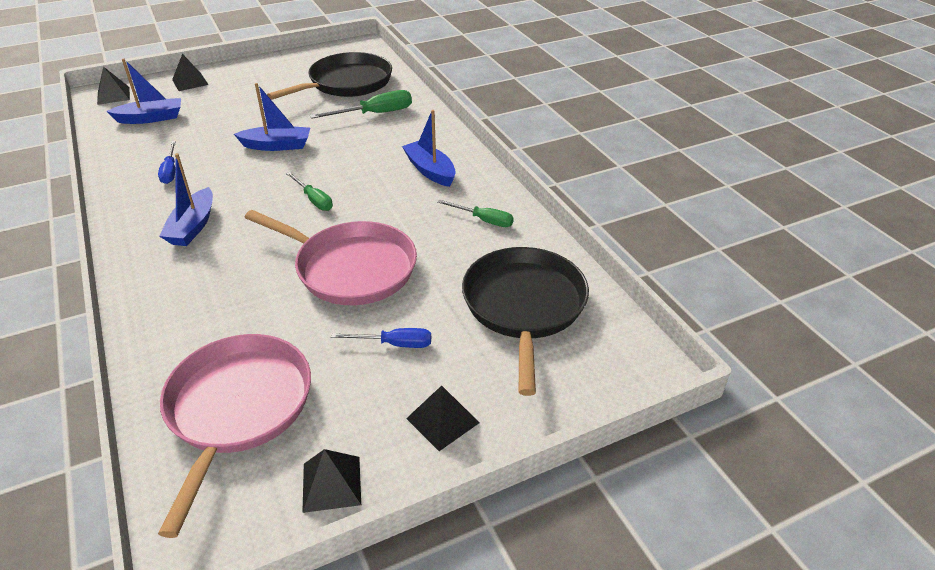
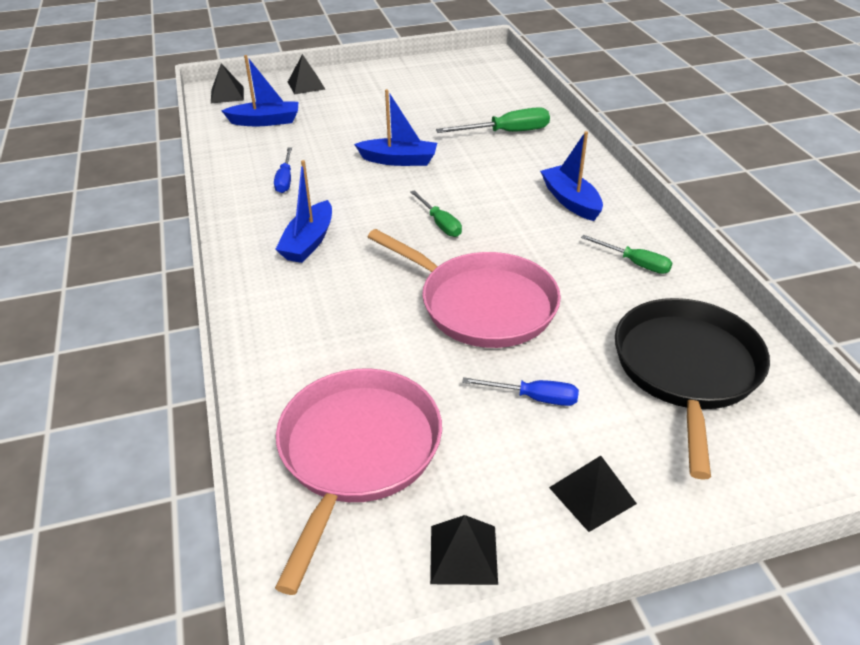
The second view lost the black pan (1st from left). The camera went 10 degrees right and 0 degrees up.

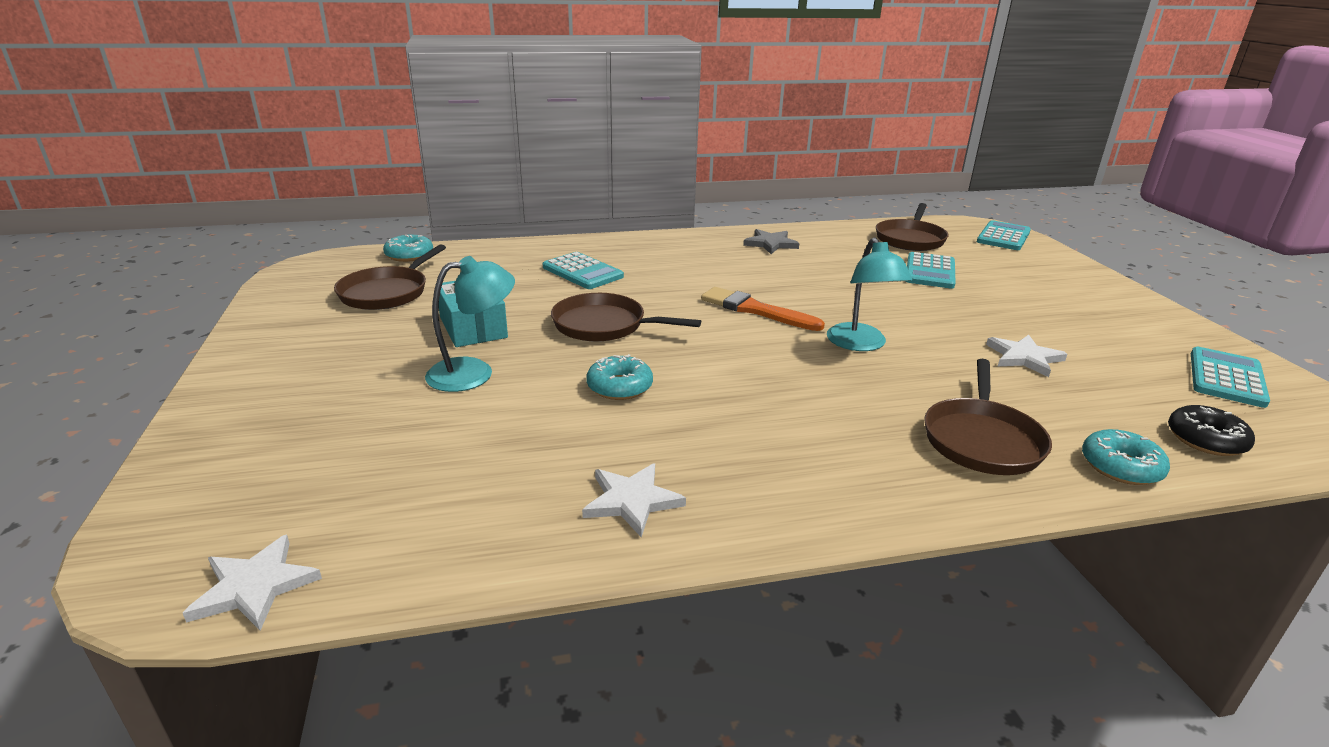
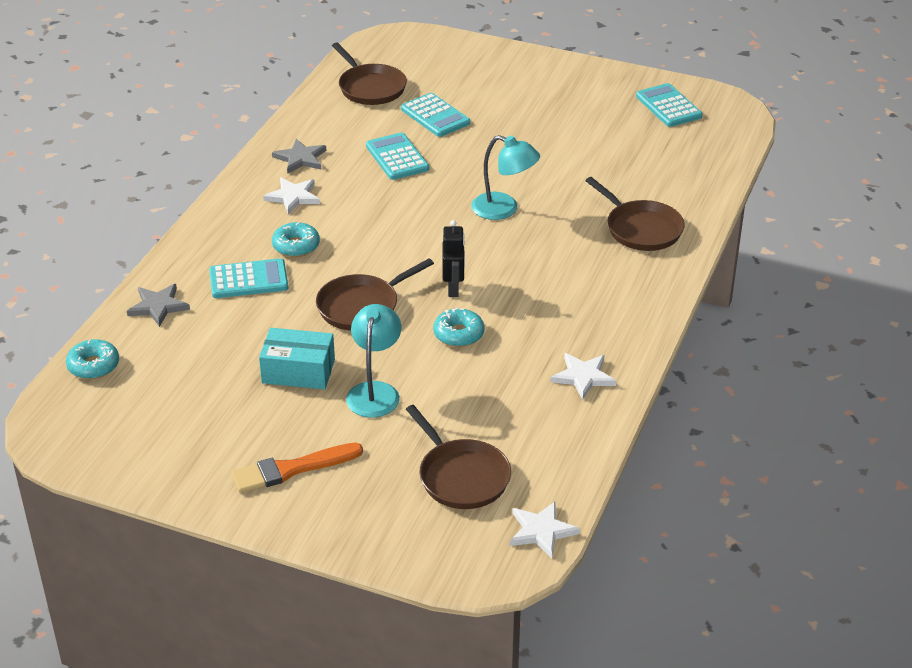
The second view lost the black donut. The second view gained the grey star (1st from left). The second view gained the black robot. The brown pan (1st from left in the first image) ended up elsewhere. The orange brush ended up elsewhere. The turquoise calculator (3rd from left in the first image) ended up elsewhere. The white star (3rd from left in the first image) ended up elsewhere. The turquoise donut (3rd from left in the first image) ended up elsewhere. The camera went 55 degrees left and 10 degrees up.

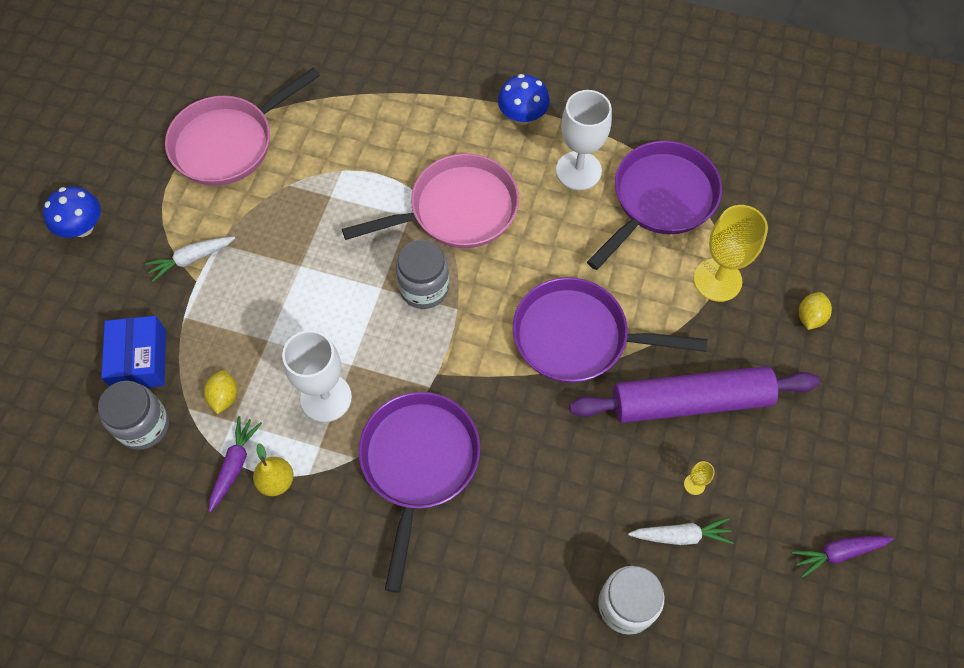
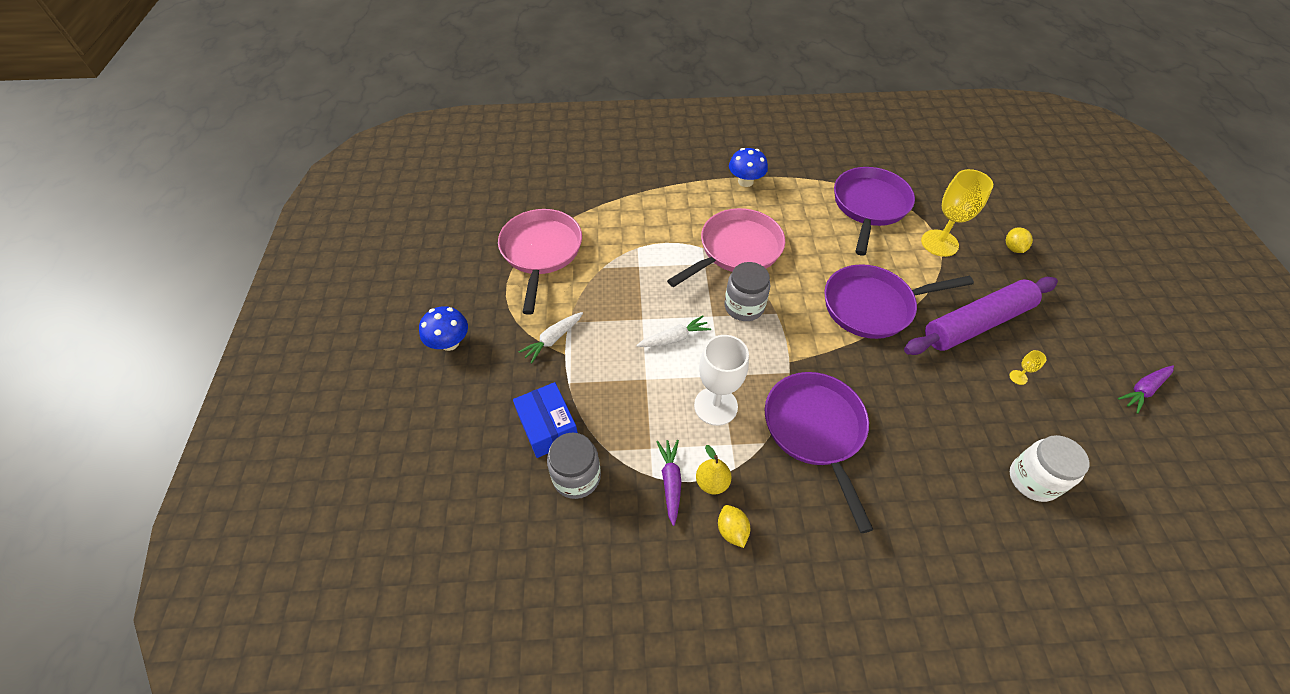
The second view lost the white goblet (2nd from left). The yellow lemon (1st from left) ended up elsewhere. The white carrot (2nd from left) ended up elsewhere. The pink pan (1st from left) ended up facing another way, 150 degrees clockwise from before. The camera went 20 degrees left and 10 degrees down.

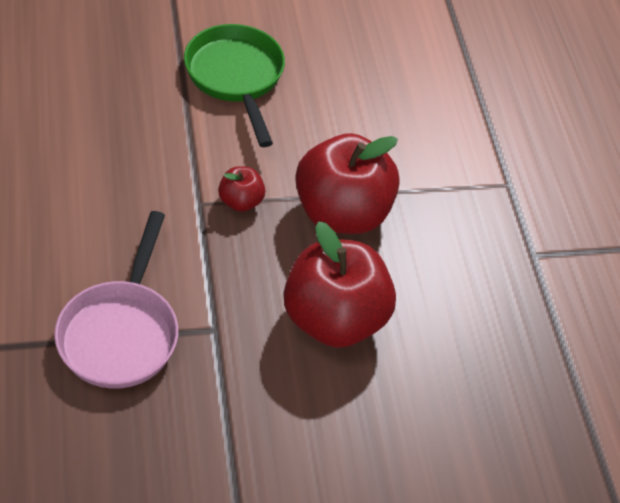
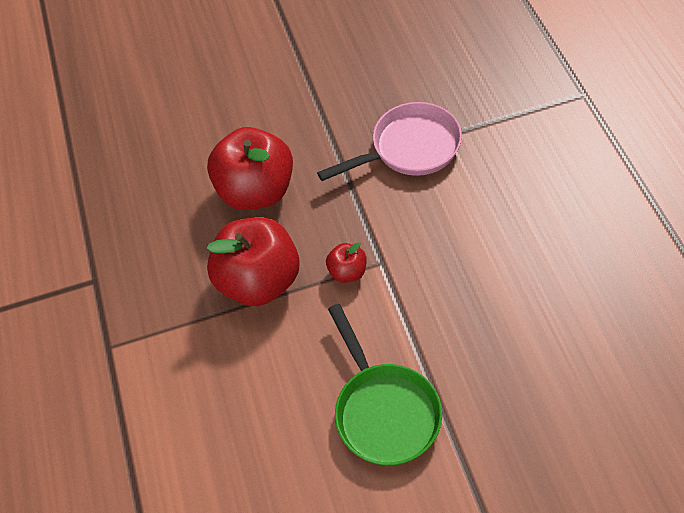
The pink pan ended up facing another way, 60 degrees clockwise from before. The camera went 175 degrees left and 5 degrees up.

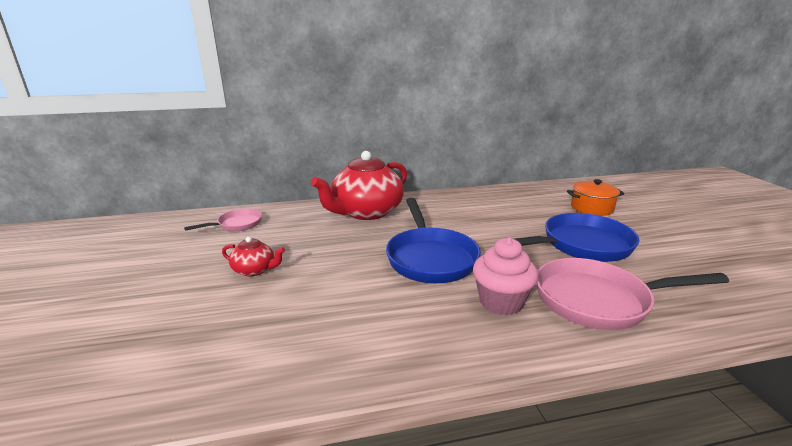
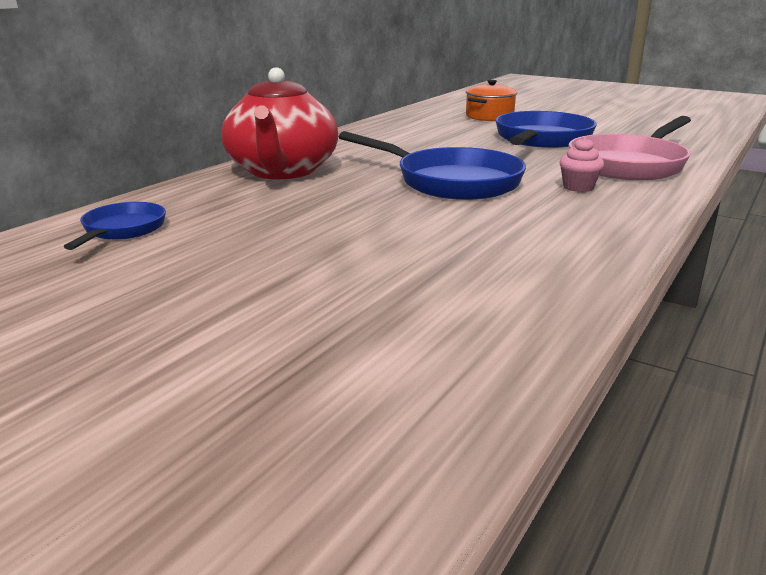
The second view lost the red teapot (1st from left). What was the pink pan (1st from left) turned into the blue pan (1st from left). The size of the pink cupcake changed by a factor of 0.59. The camera went 45 degrees left and 0 degrees up.

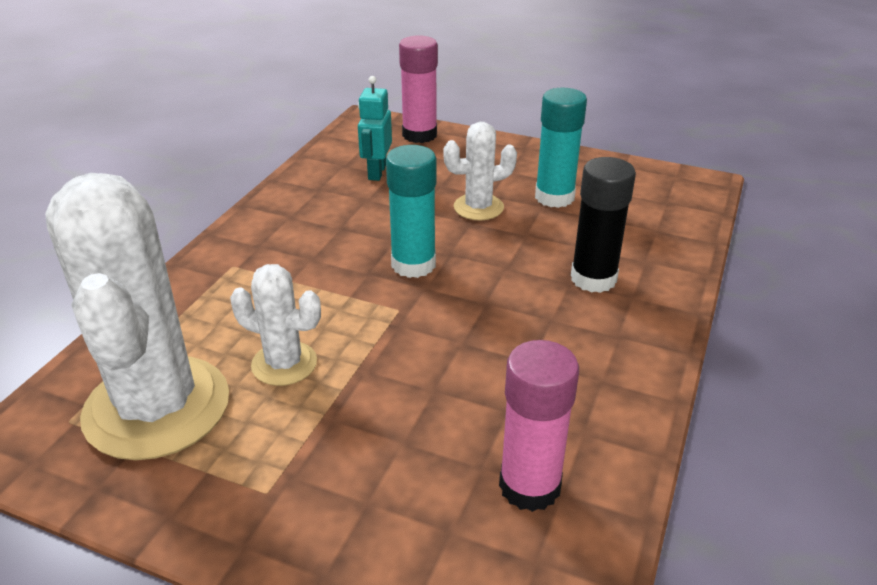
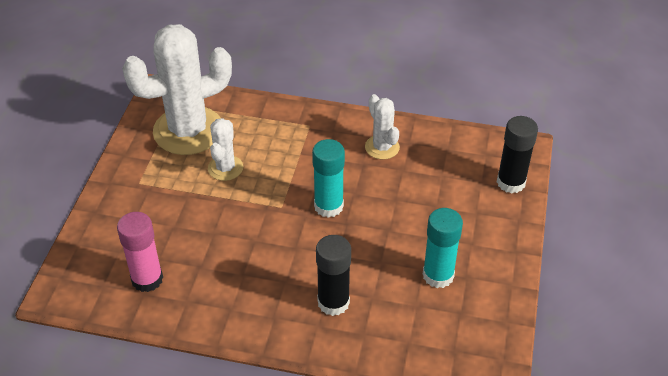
The second view lost the turquoise robot. The white cactus (3rd from left) ended up elsewhere. What was the pink glue stick (1st from left) turned into the black glue stick (2nd from left). The camera went 80 degrees right and 10 degrees up.

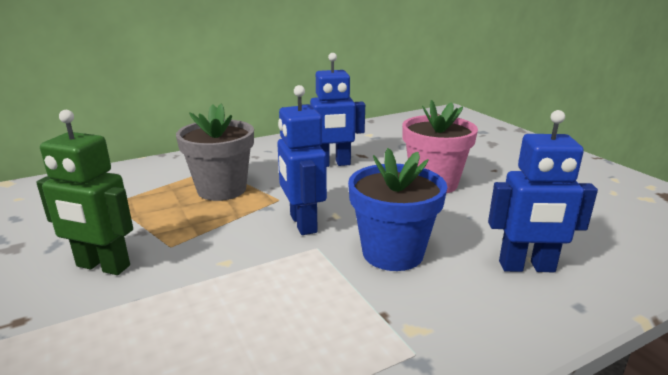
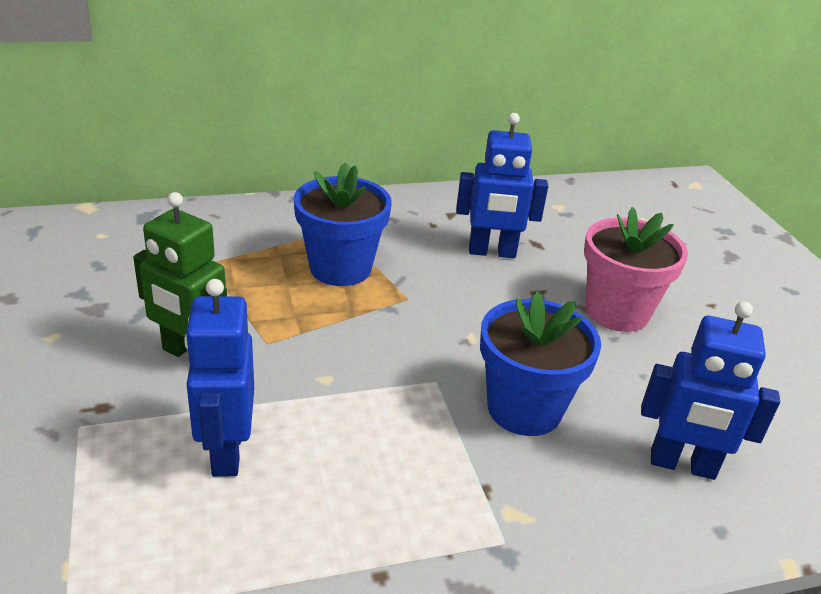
The blue robot (1st from left) ended up elsewhere. What was the grey flower pot turned into the blue flower pot (1st from left). The camera went 10 degrees right and 10 degrees up.

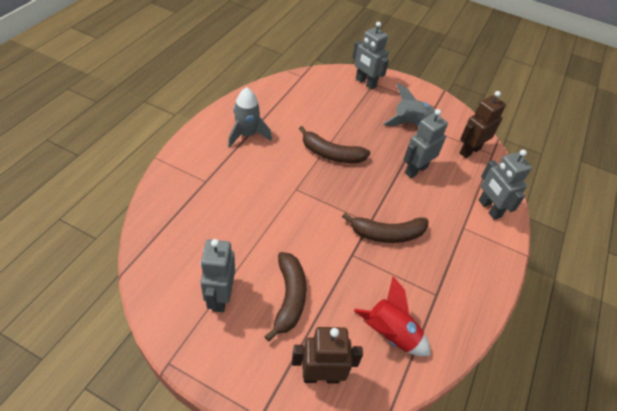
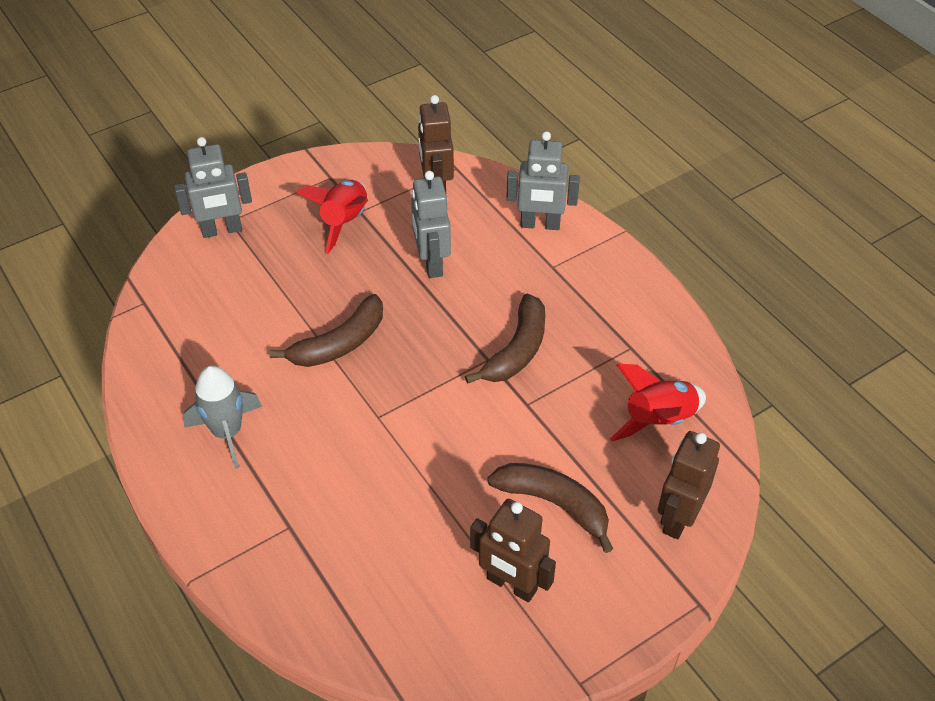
What was the grey robot (1st from left) turned into the brown robot (2nd from left). What was the grey rocket (2nd from left) turned into the red rocket (1st from left). The camera went 55 degrees left and 0 degrees up.

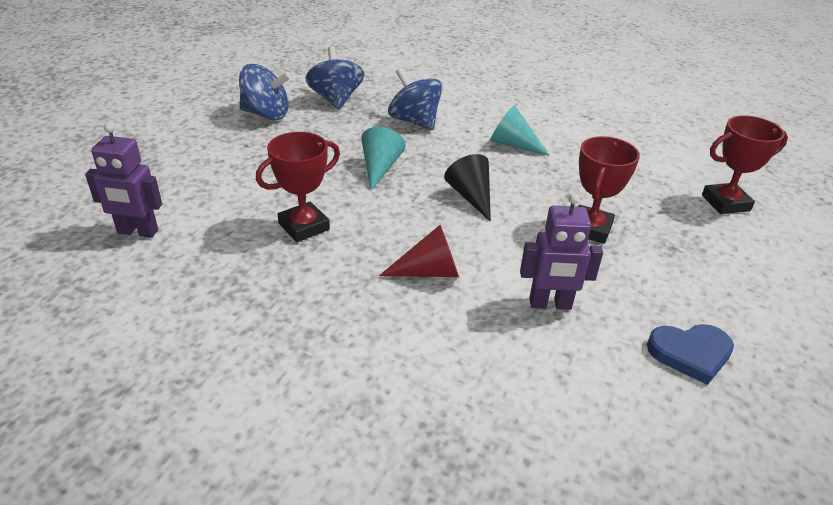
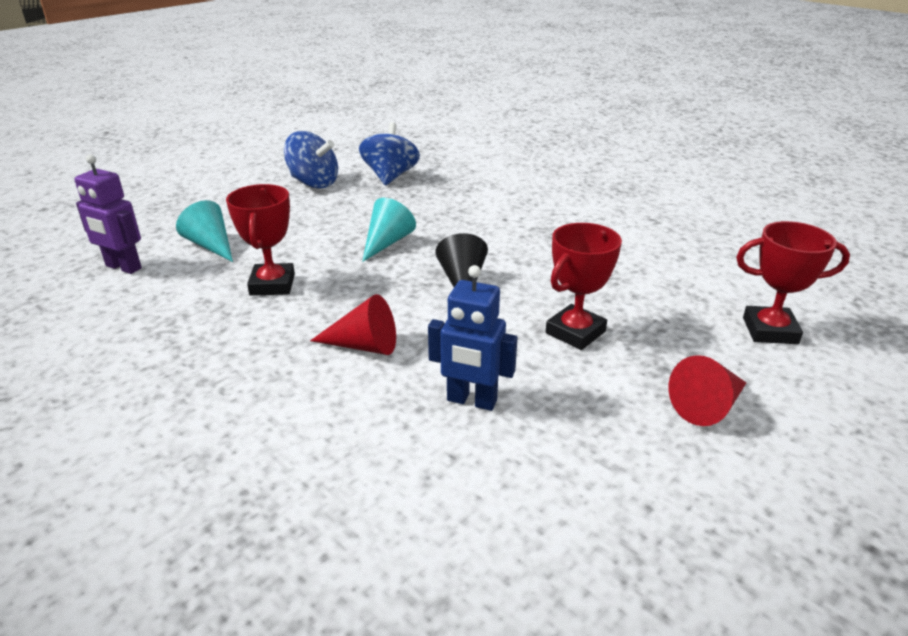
The second view lost the blue spinning top (3rd from left). The second view lost the blue heart. The second view gained the red cone (2nd from left). The turquoise cone (2nd from left in the first image) ended up elsewhere. What was the purple robot (2nd from left) turned into the blue robot. The red trophy (1st from left) ended up facing another way, 75 degrees counterclockwise from before. The camera went 20 degrees right and 5 degrees down.

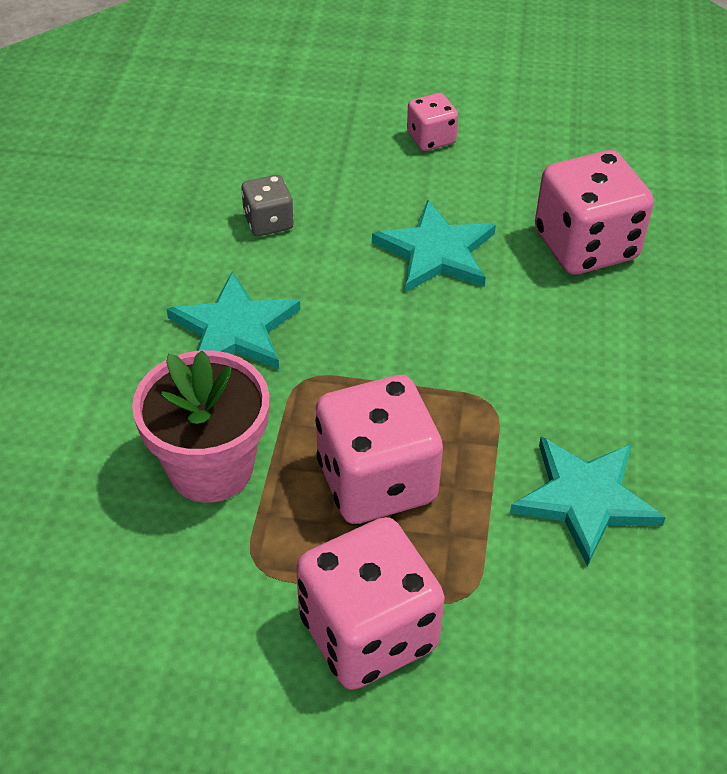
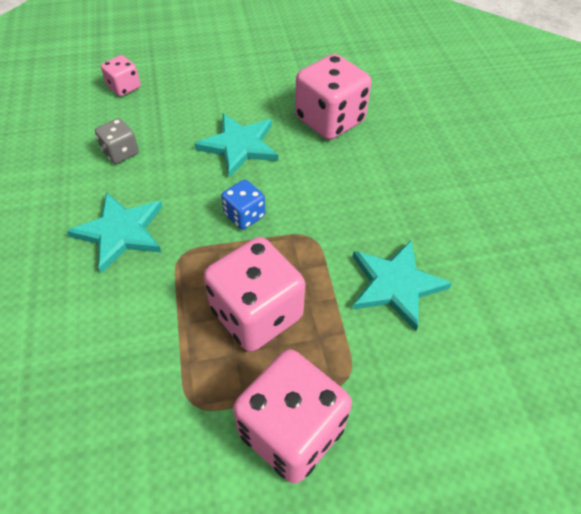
The second view lost the pink flower pot. The second view gained the blue dice. The pink dice (3rd from left in the first image) ended up elsewhere. The camera went 20 degrees left and 5 degrees up.

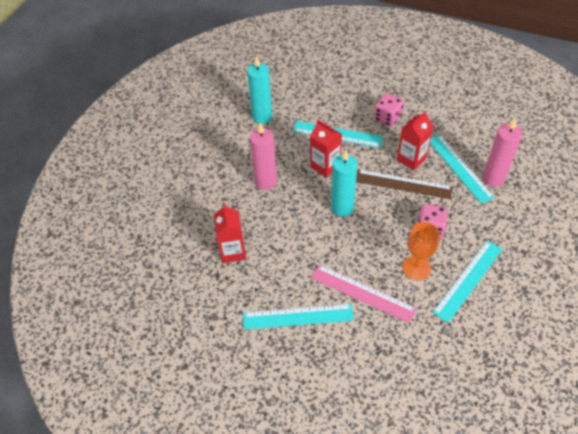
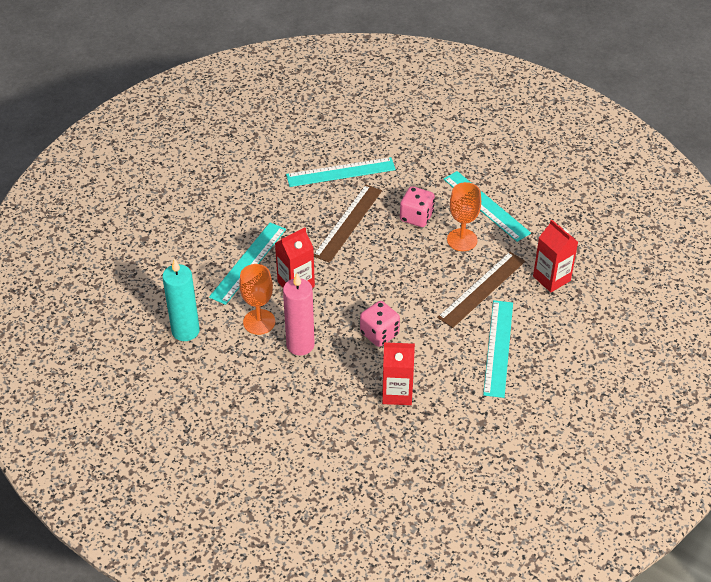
The second view lost the turquoise candle (2nd from left). The second view lost the pink candle (2nd from left). The second view gained the orange goblet (1st from left). The pink dice (1st from left) ended up elsewhere. The red carton (3rd from left) ended up elsewhere. What was the pink ruler turned into the brown ruler (2nd from left). The camera went 80 degrees left and 5 degrees down.

